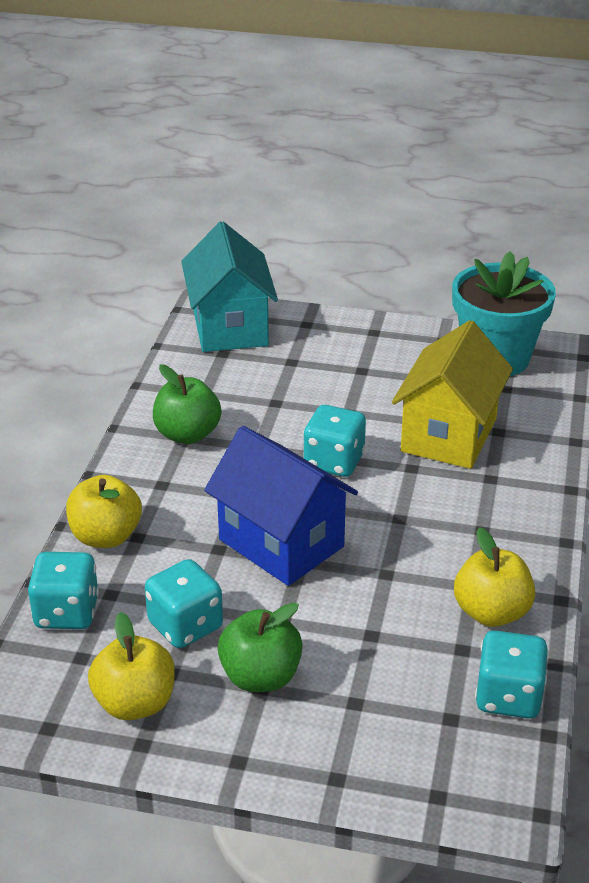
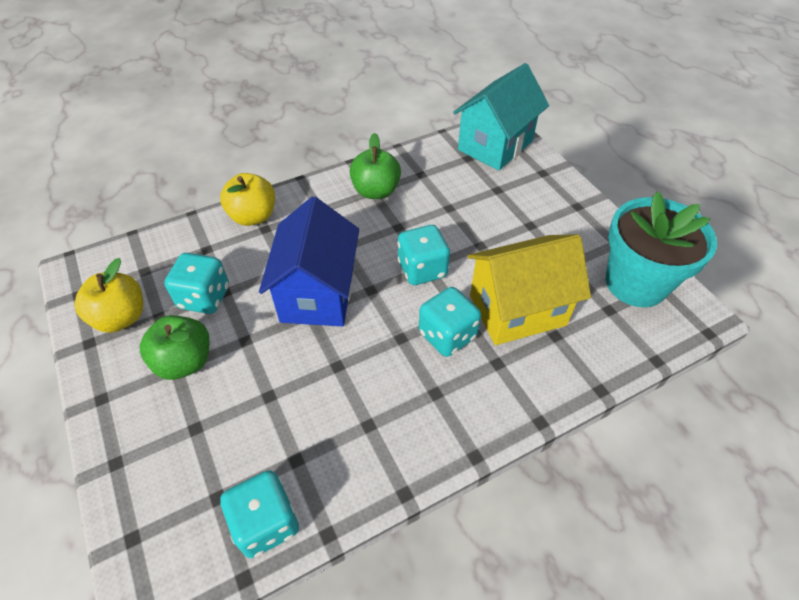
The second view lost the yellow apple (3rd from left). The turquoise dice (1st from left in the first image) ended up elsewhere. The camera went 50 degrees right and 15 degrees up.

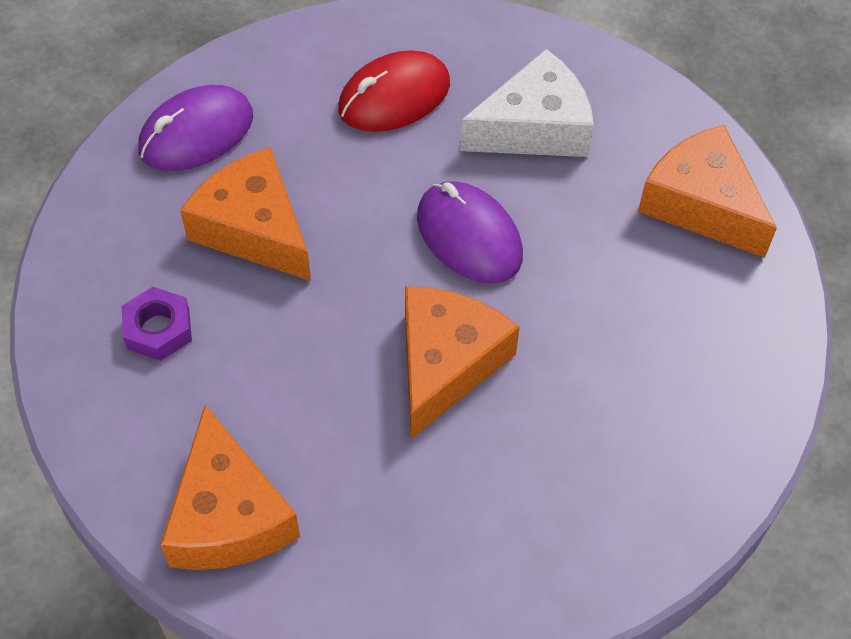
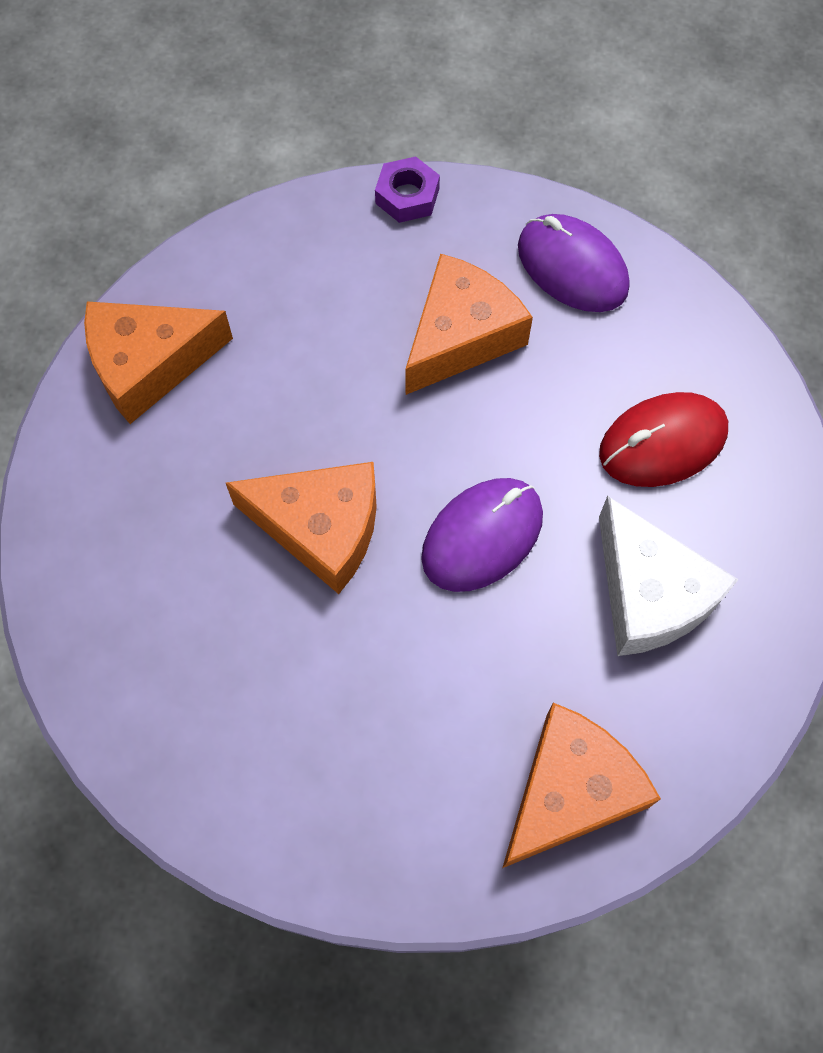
The purple nut ended up elsewhere. The red mouse ended up facing another way, 75 degrees counterclockwise from before. The camera went 85 degrees right and 10 degrees up.

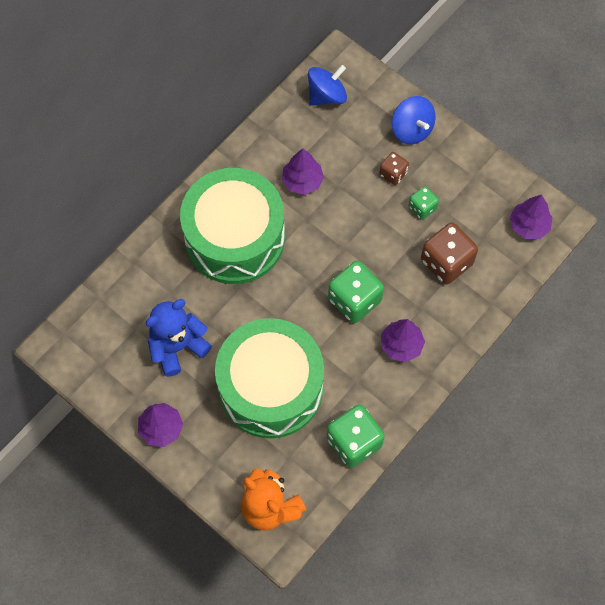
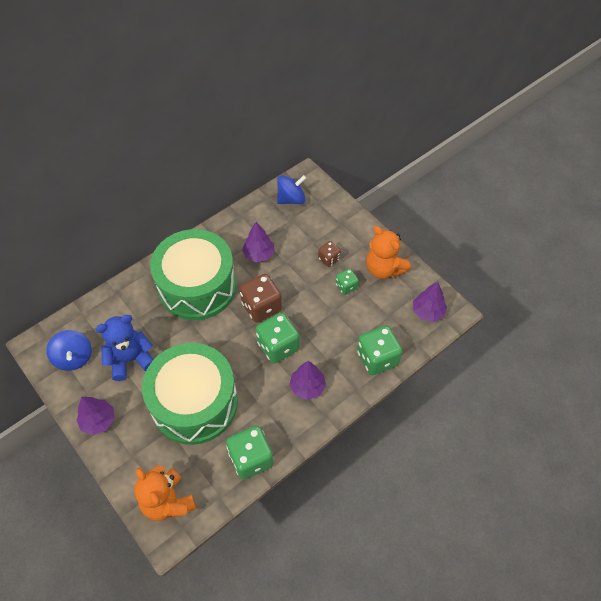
The second view gained the green dice (4th from left). The second view gained the orange teddy bear (2nd from left). The blue spinning top (2nd from left in the first image) ended up elsewhere. The brown dice (2nd from left in the first image) ended up elsewhere. The camera went 10 degrees right and 10 degrees down.

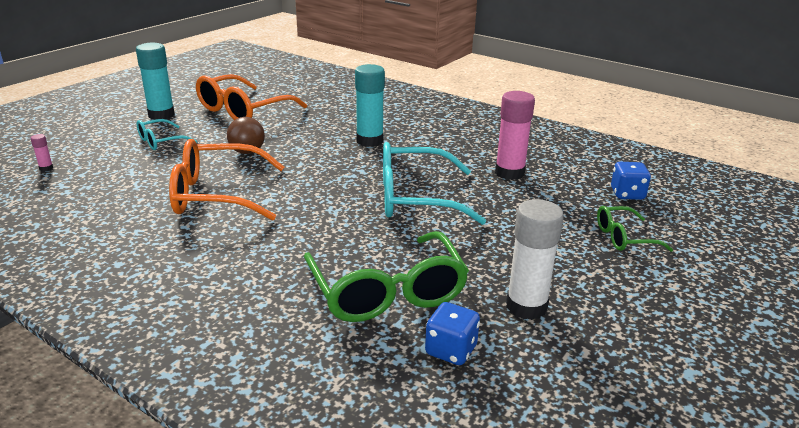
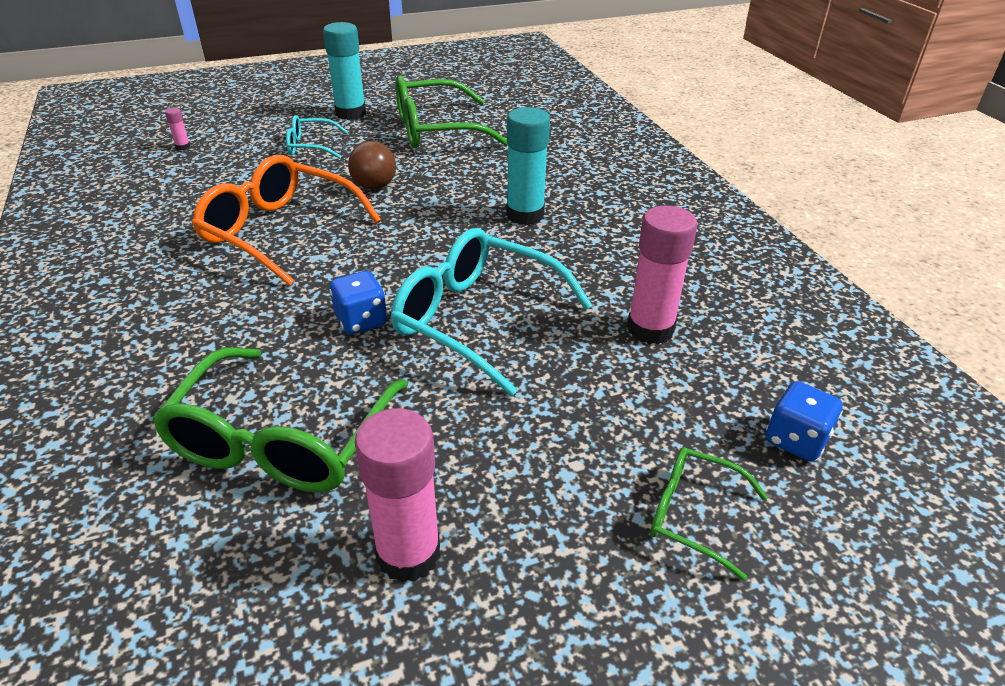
The blue dice (1st from left) ended up elsewhere. What was the orange glasses (2nd from left) turned into the green glasses (2nd from left). What was the white glue stick turned into the pink glue stick (2nd from left). The camera went 35 degrees right and 10 degrees up.

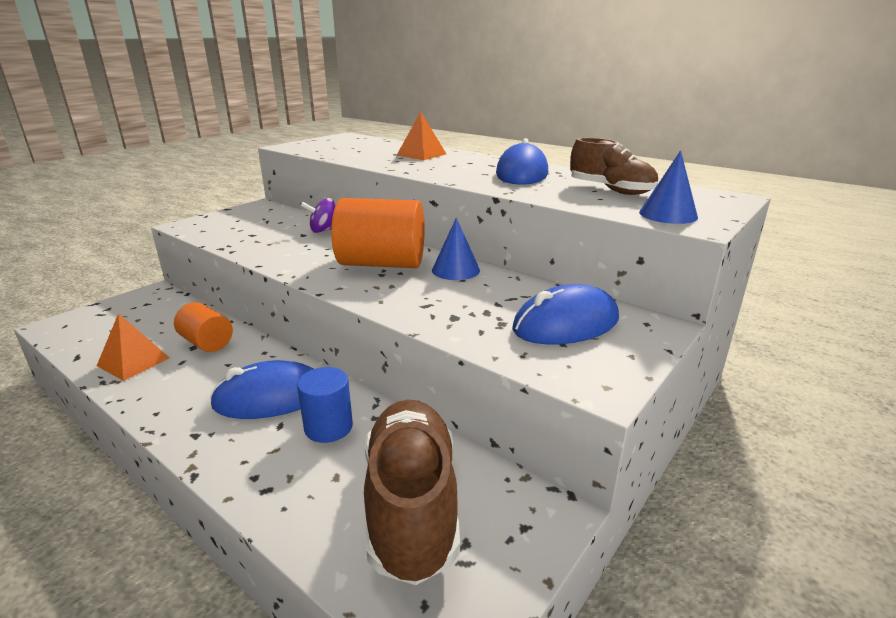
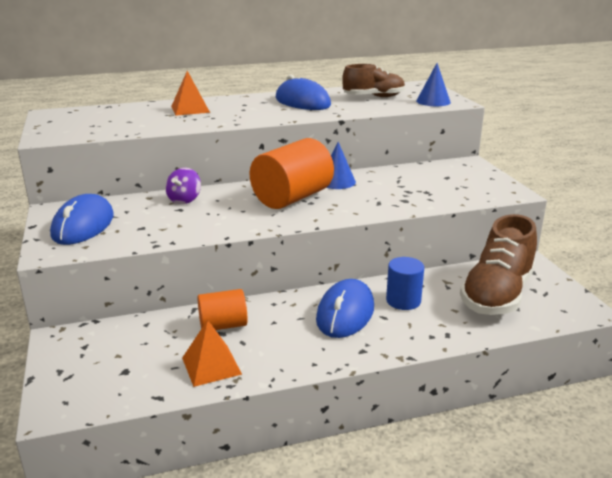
The blue mouse (3rd from left in the first image) ended up elsewhere. The brown shoe (1st from left in the first image) ended up facing another way, 90 degrees counterclockwise from before. The camera went 55 degrees left and 0 degrees up.

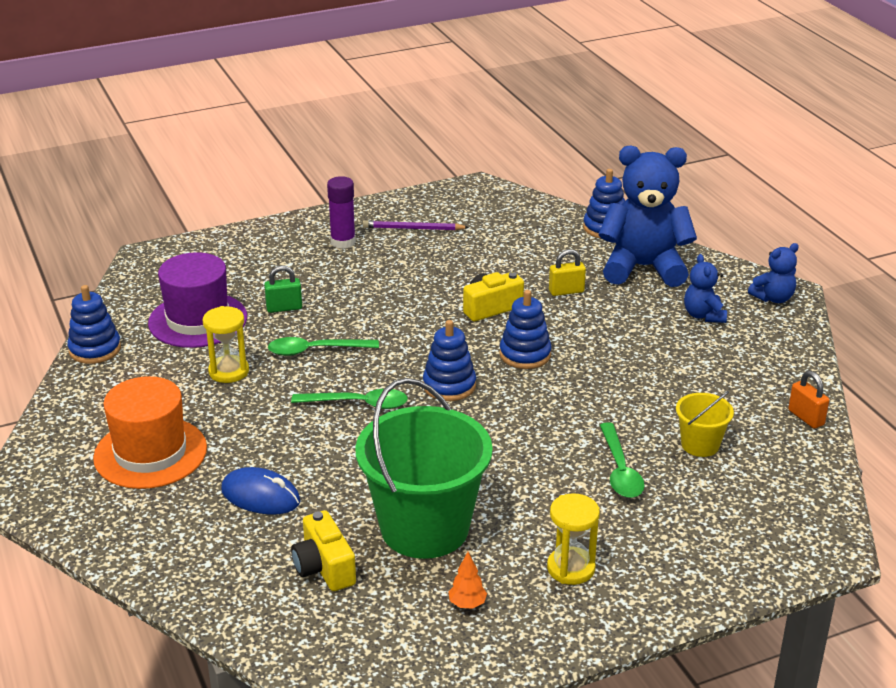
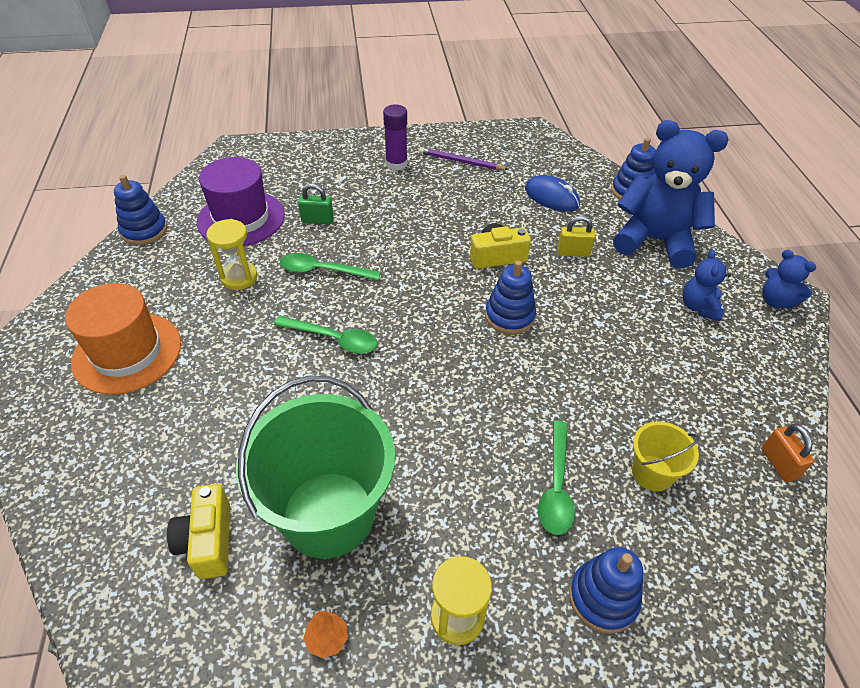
The blue mouse ended up elsewhere. The blue stacking toy (2nd from left in the first image) ended up elsewhere. The blue teddy bear (3rd from left) ended up facing another way, 60 degrees clockwise from before. The camera went 15 degrees right and 15 degrees up.

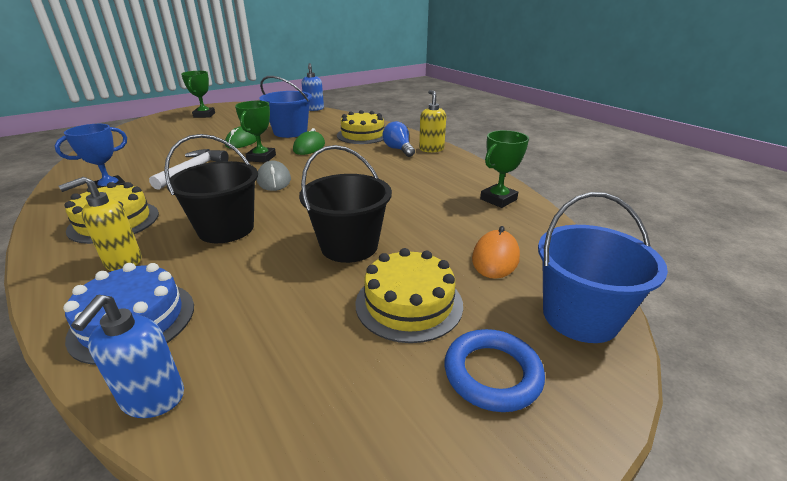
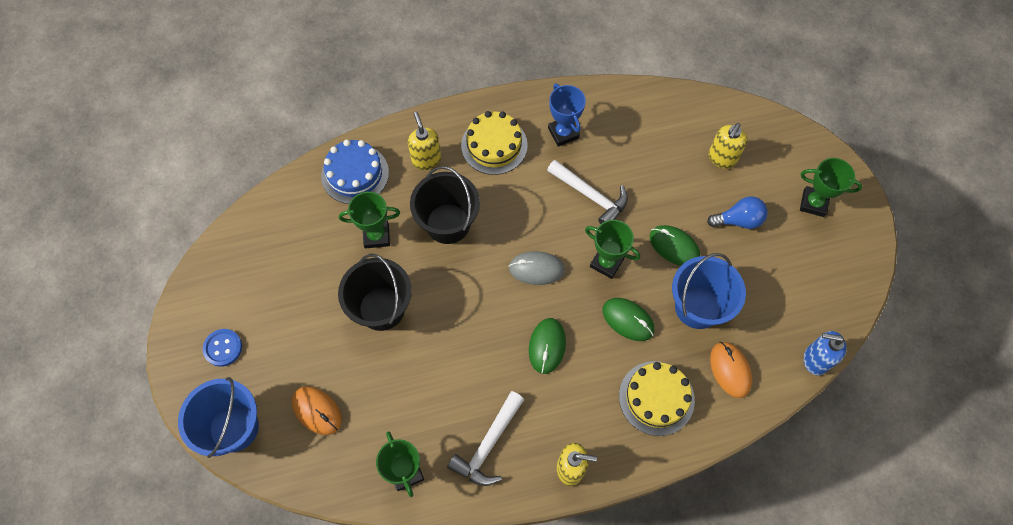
The second view lost the blue soap dispenser (1st from left). The second view lost the yellow cake (3rd from left). The second view gained the green trophy (1st from left). The second view gained the white hammer (1st from left). The second view gained the green mouse (1st from left). The second view gained the yellow soap dispenser (3rd from left). The second view gained the orange mouse (2nd from left). The blue light bulb ended up elsewhere. Where the blue ring stood, the blue button came to stand. The camera went 110 degrees right and 35 degrees up.

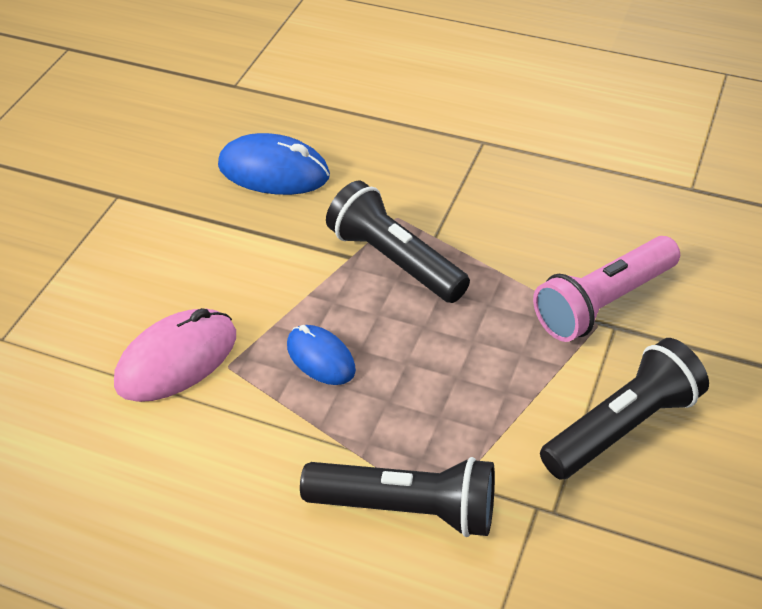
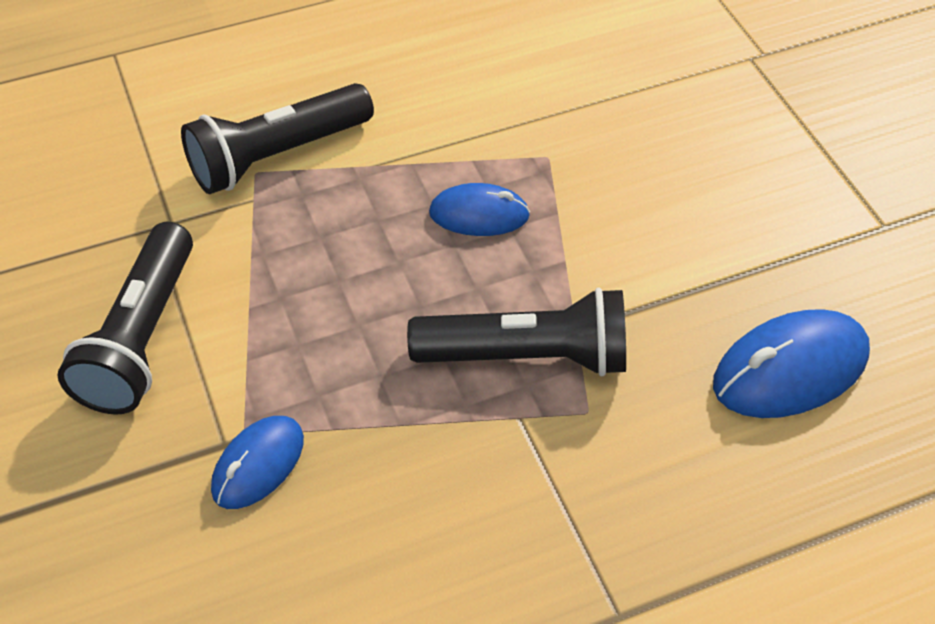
The second view lost the pink mouse. Where the pink flashlight stood, the blue mouse (1st from left) came to stand. The camera went 135 degrees right and 5 degrees up.

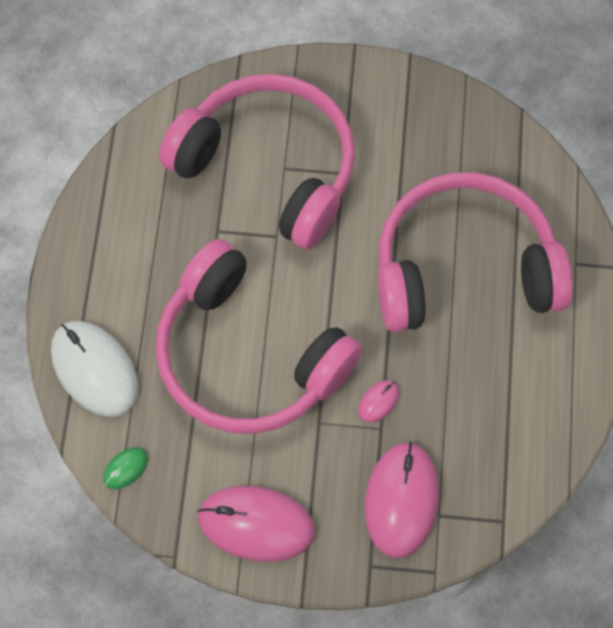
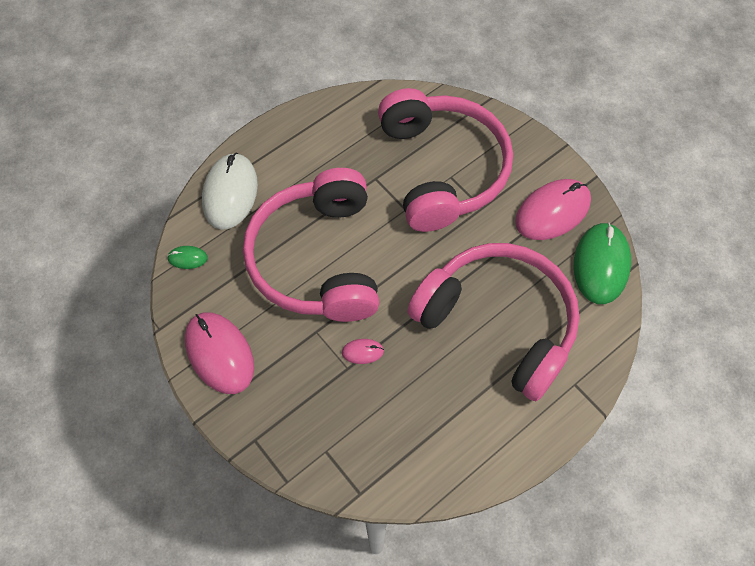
The second view gained the green mouse (2nd from left). The pink mouse (3rd from left) ended up elsewhere. The camera went 45 degrees right and 5 degrees down.

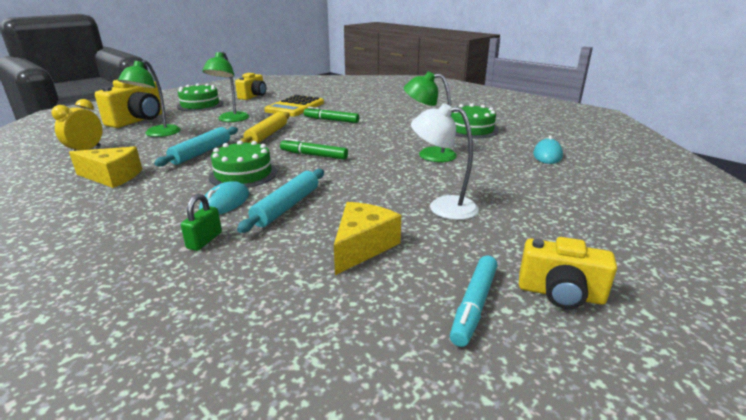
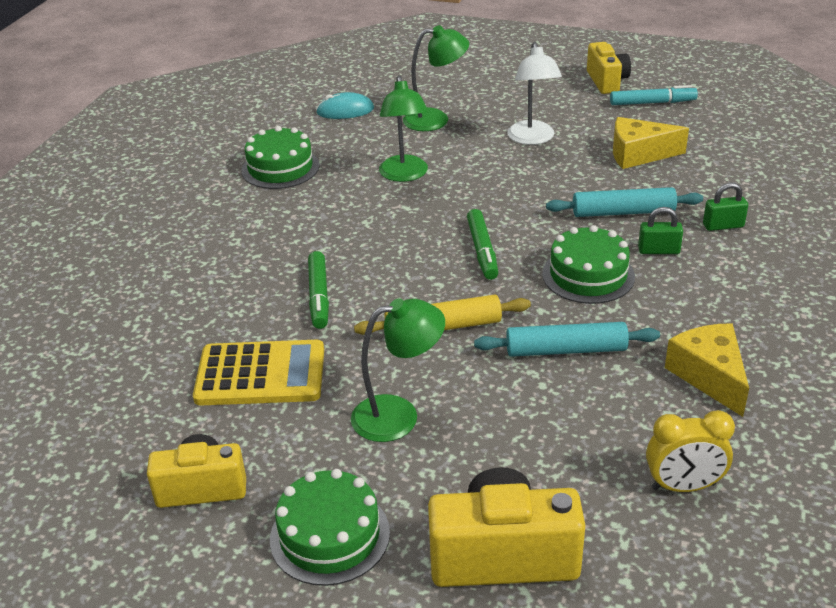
The green lamp (1st from left in the first image) ended up elsewhere. Where the turquoise mouse (1st from left) stood, the green padlock (1st from left) came to stand. The camera went 115 degrees left and 10 degrees up.

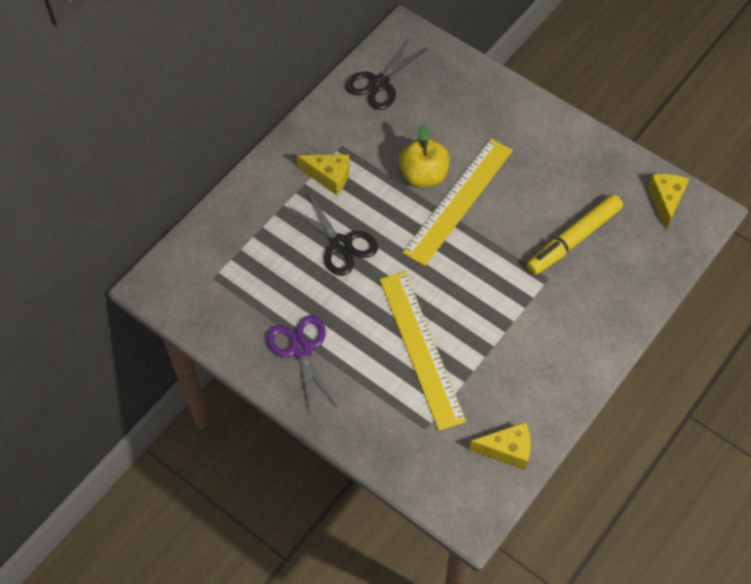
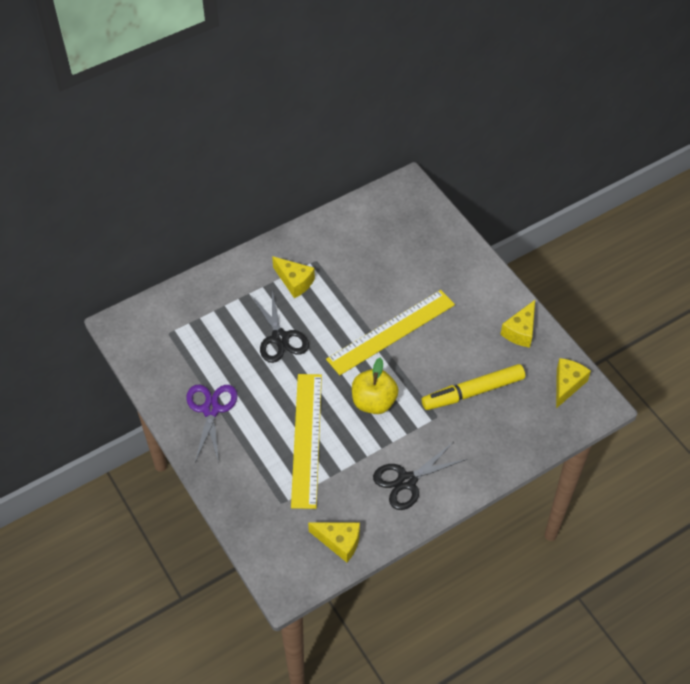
The second view gained the yellow cheese (3rd from left). The black scissors (2nd from left) ended up elsewhere. The yellow apple ended up elsewhere. The camera went 20 degrees right and 5 degrees down.

